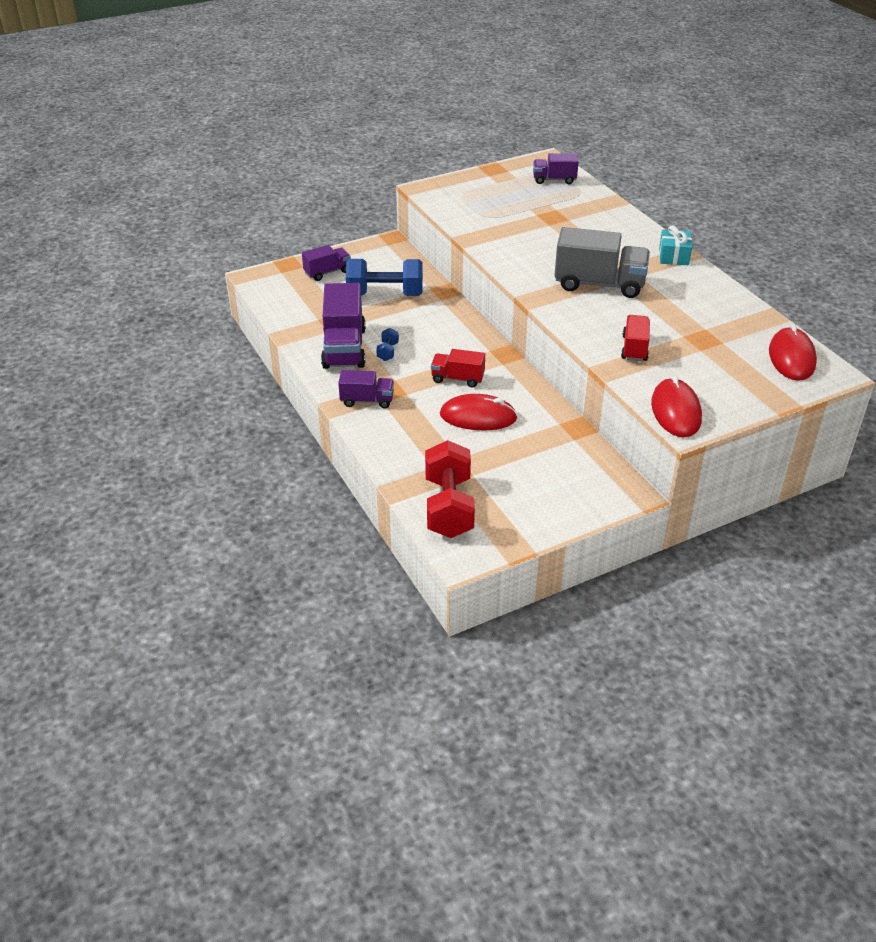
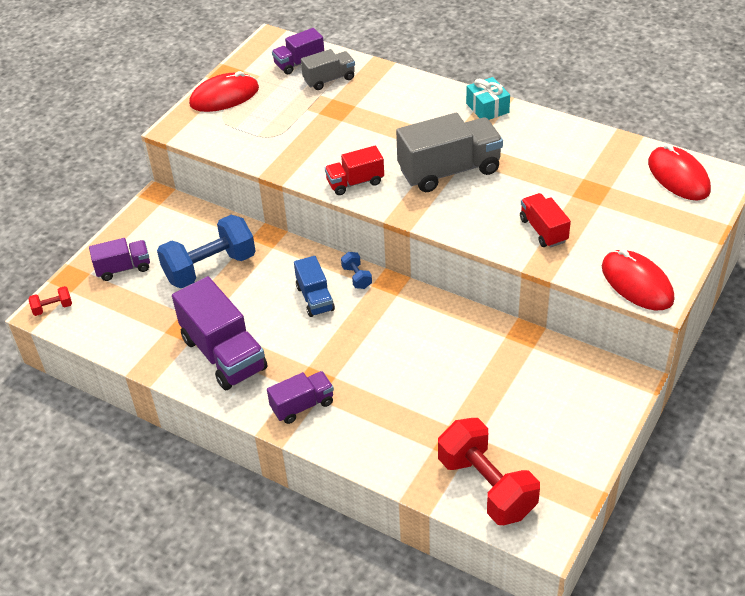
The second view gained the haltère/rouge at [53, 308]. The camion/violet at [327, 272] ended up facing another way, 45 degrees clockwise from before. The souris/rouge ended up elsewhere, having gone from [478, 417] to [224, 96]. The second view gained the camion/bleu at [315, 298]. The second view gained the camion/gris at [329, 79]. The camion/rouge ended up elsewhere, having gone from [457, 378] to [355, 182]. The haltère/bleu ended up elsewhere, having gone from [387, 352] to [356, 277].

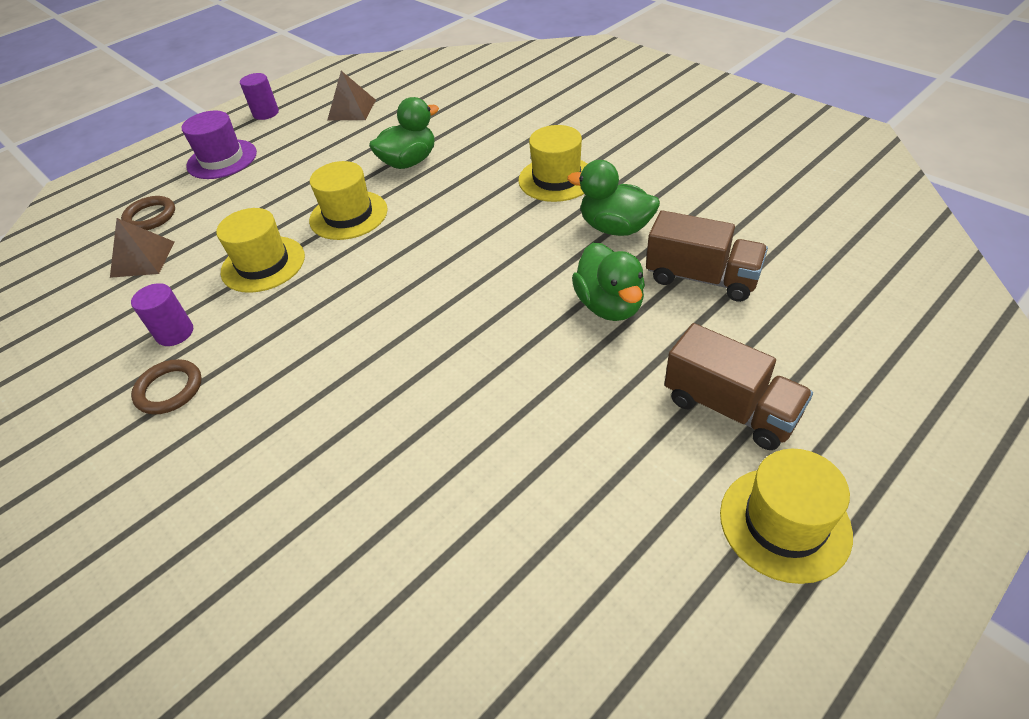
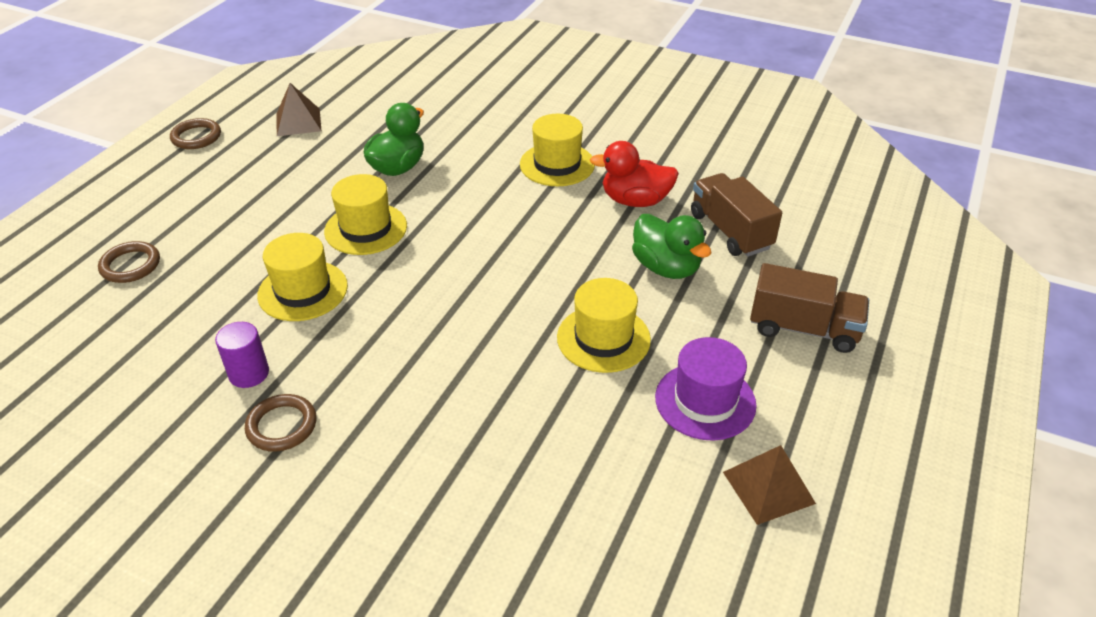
Where the cylindre/violet stood at [266, 113], the anneau/marron came to stand at [196, 137]. The chapeau/jaune ended up elsewhere, having gone from [784, 523] to [603, 338]. What was the canard/vert at [615, 228] turned into the canard/rouge at [635, 201]. The chapeau/violet ended up elsewhere, having gone from [222, 159] to [705, 401]. The camion/marron at [701, 278] ended up facing another way, 120 degrees counterclockwise from before. The pyramide/marron ended up elsewhere, having gone from [142, 259] to [768, 487].

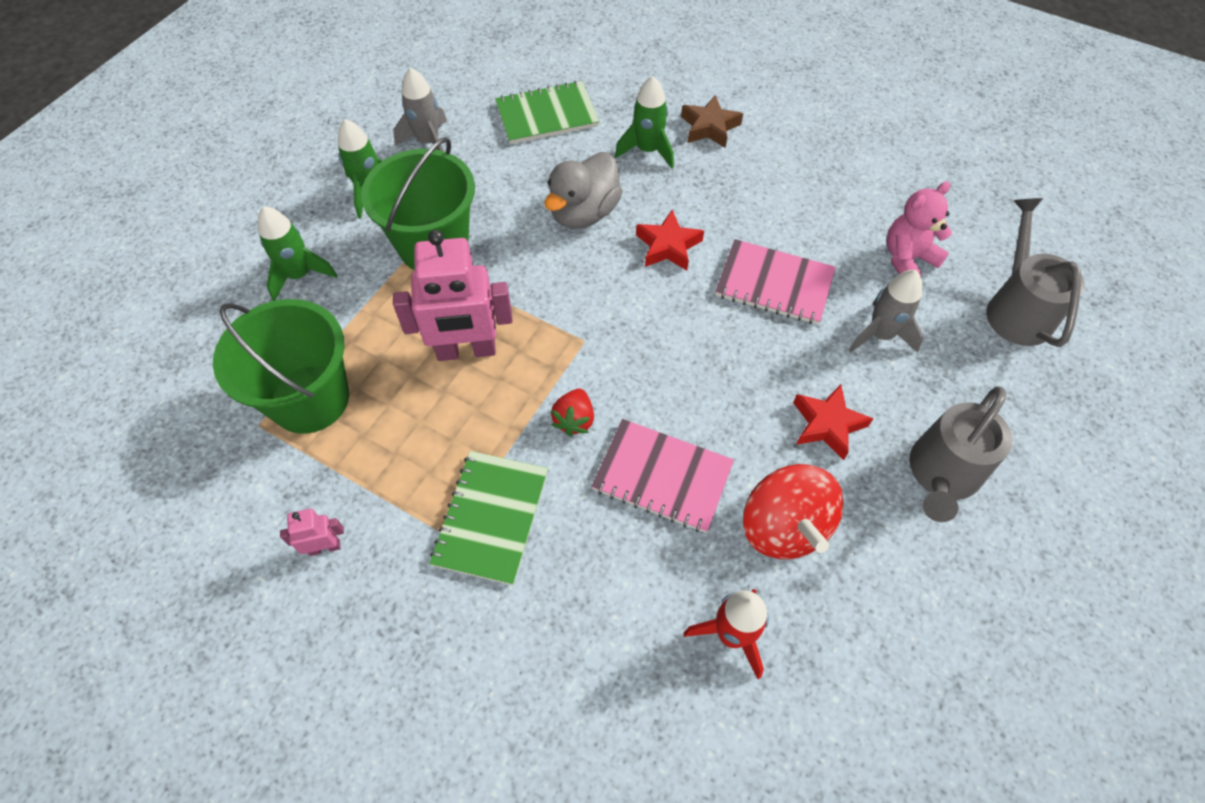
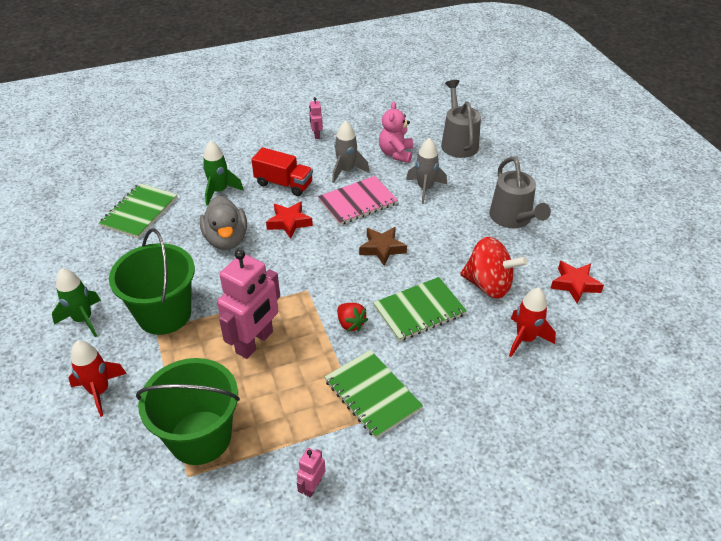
What was the fusée/vert at [299, 275] turned into the fusée/rouge at [100, 391]. The second view gained the camion/rouge at [284, 184]. The second view gained the robot/rose at [316, 135]. The fusée/gris ended up elsewhere, having gone from [428, 142] to [346, 171]. The étoile/marron ended up elsewhere, having gone from [709, 127] to [382, 248]. What was the carnet/rose at [662, 477] turned into the carnet/vert at [419, 310]. The arrosoir/gris at [1016, 308] ended up facing another way, 45 degrees clockwise from before. The étoile/rouge ended up elsewhere, having gone from [827, 424] to [575, 284].

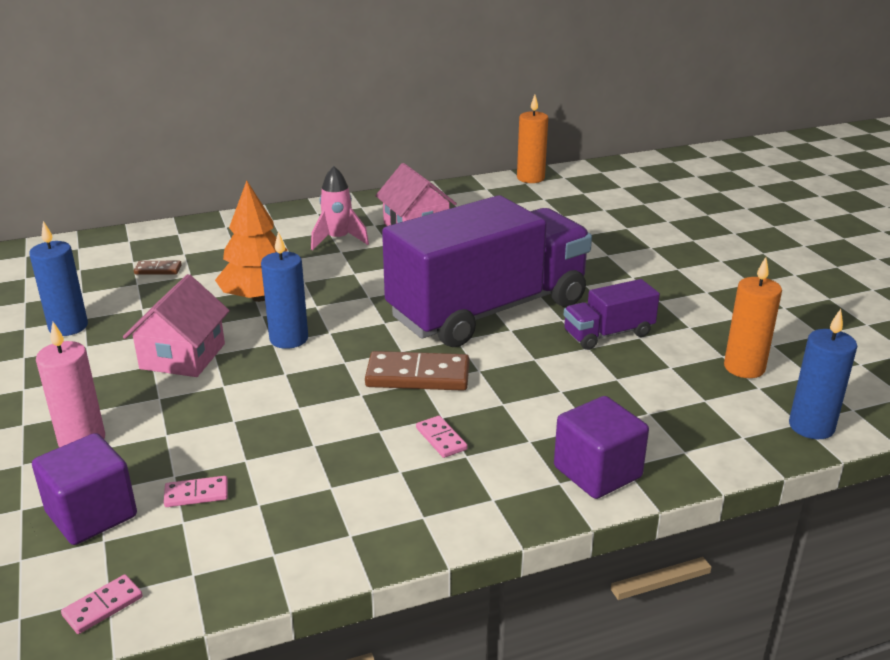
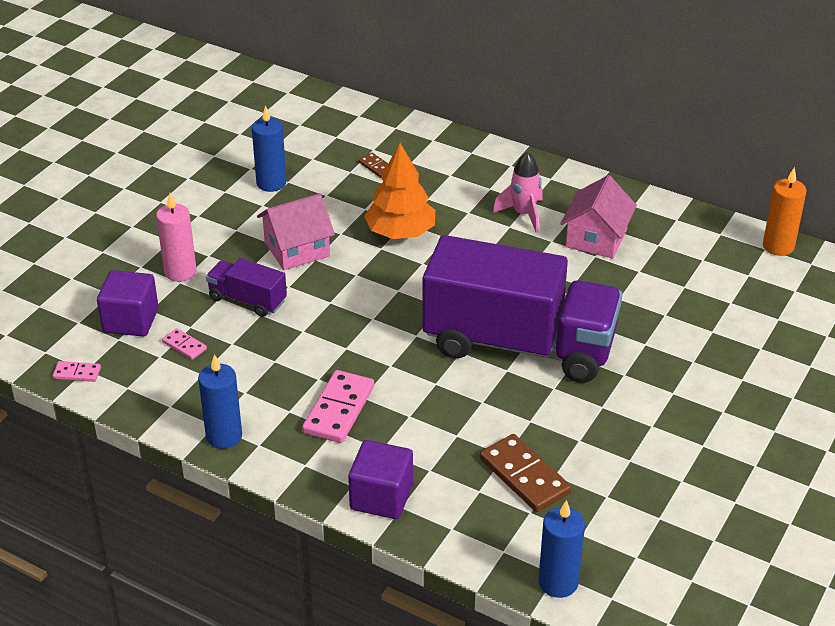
The bougie/bleu ended up elsewhere, having gone from [289, 339] to [224, 436]. The camion/violet ended up elsewhere, having gone from [608, 334] to [247, 300]. The size of the domino/rose at [441, 439] changed by a factor of 1.95. The domino/marron ended up elsewhere, having gone from [418, 376] to [524, 476]. The second view lost the bougie/orange at [744, 368].

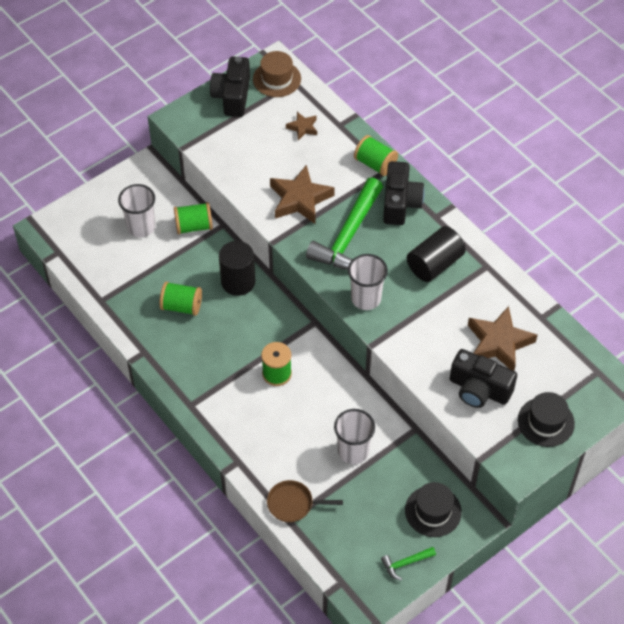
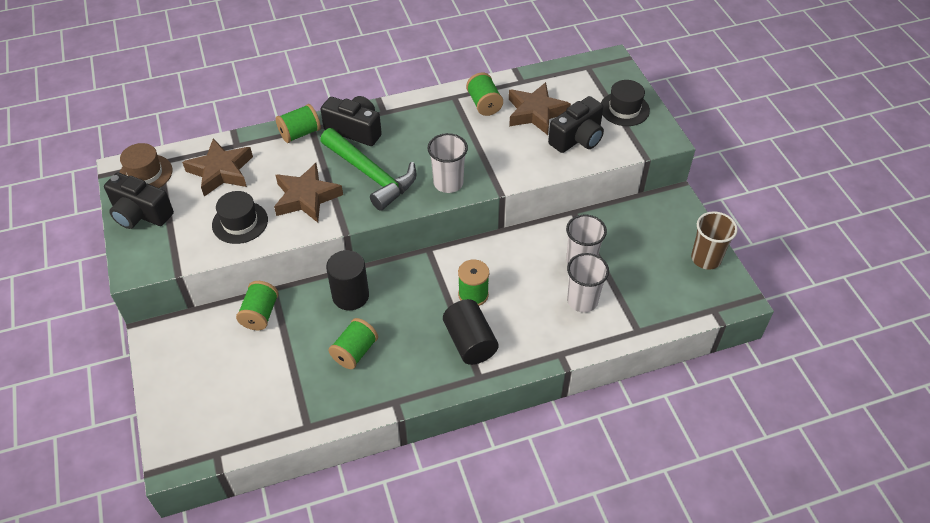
The size of the étoile/marron at [302, 128] changed by a factor of 1.94. The chapeau/noir ended up elsewhere, having gone from [433, 511] to [240, 222]. The cylindre/noir ended up elsewhere, having gone from [434, 264] to [470, 342]. The second view gained the bobine/vert at [484, 104]. The gobelet/blanc ended up elsewhere, having gone from [141, 227] to [582, 301]. Where the marteau/vert stood at [405, 563], the gobelet/marron came to stand at [706, 259]. The second view lost the poêle/marron at [293, 504].

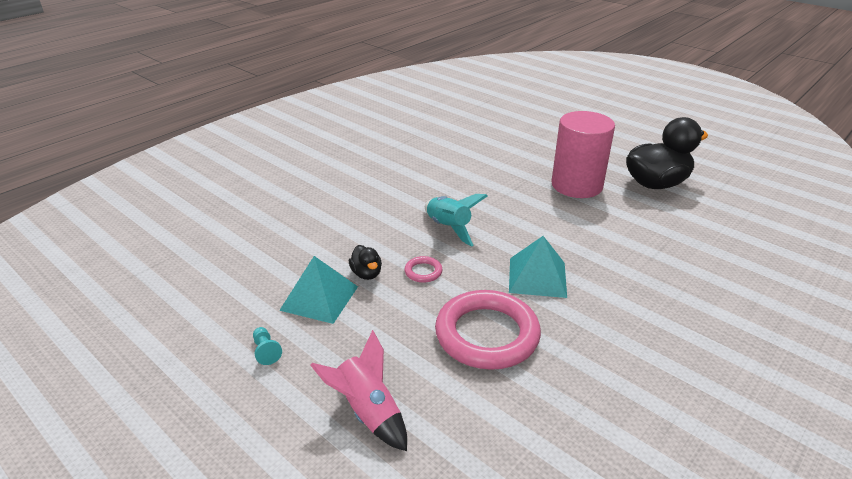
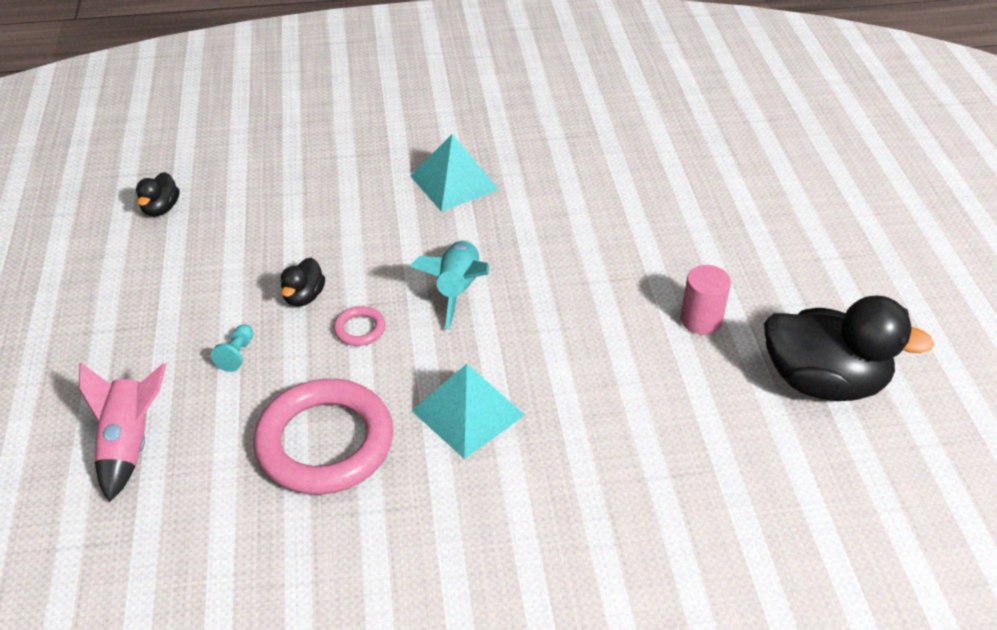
The second view gained the canard/noir at [161, 209]. The pion/turquoise ended up elsewhere, having gone from [266, 351] to [236, 354]. The pyramide/turquoise ended up elsewhere, having gone from [319, 298] to [454, 182]. The size of the cylindre/rose at [576, 185] changed by a factor of 0.50.

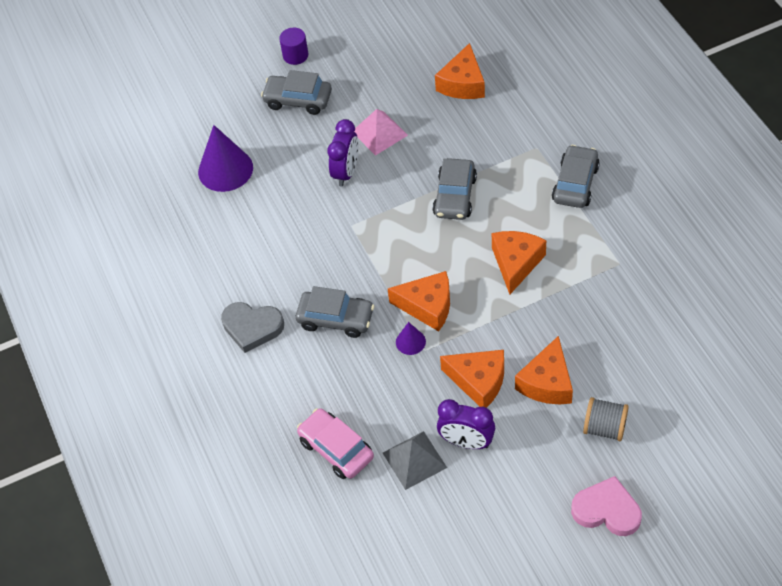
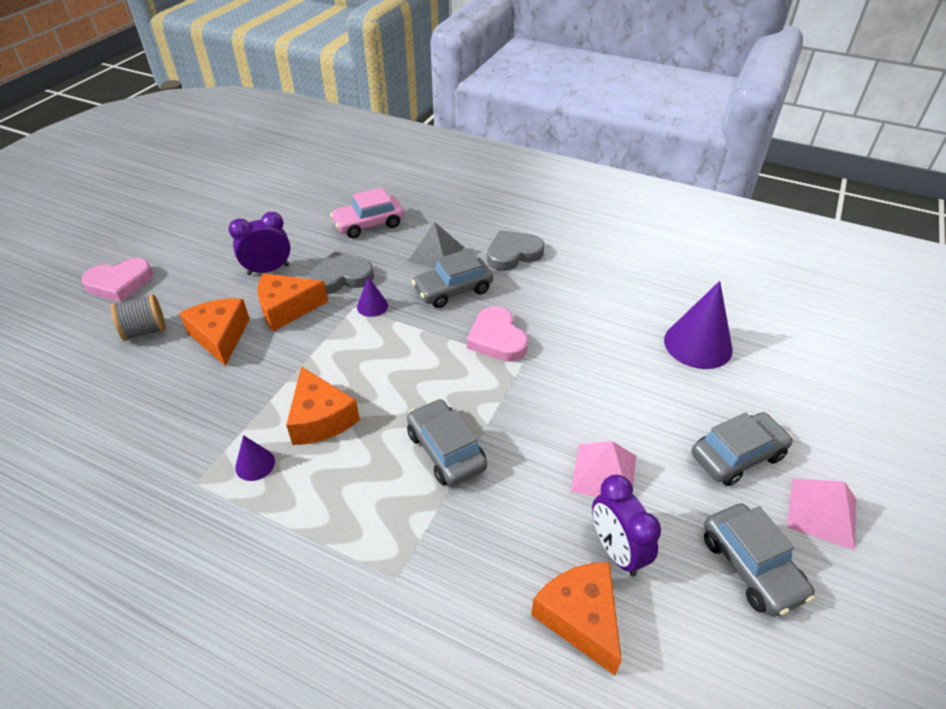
The second view gained the cône/violet at [255, 464]. The second view gained the cœur/gris at [341, 277]. The voiture/rose at [336, 449] ended up facing another way, 150 degrees clockwise from before. The pyramide/gris ended up elsewhere, having gone from [414, 460] to [436, 254]. The second view gained the cœur/rose at [497, 339]. The réveil/violet ended up elsewhere, having gone from [346, 172] to [616, 550]. The voiture/gris ended up elsewhere, having gone from [575, 183] to [751, 566]. Where the cylindre/violet stood at [295, 55], the pyramide/rose came to stand at [822, 512]. The second view lost the fromage/orange at [427, 306].

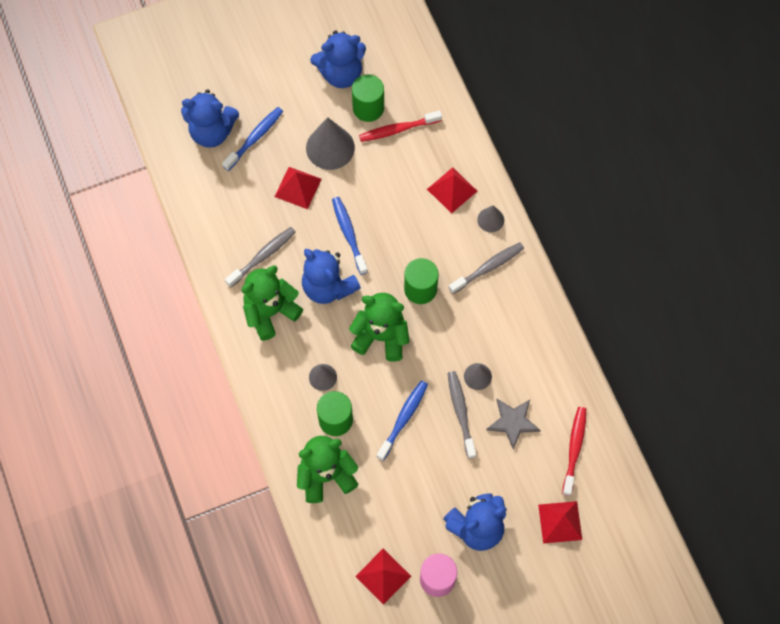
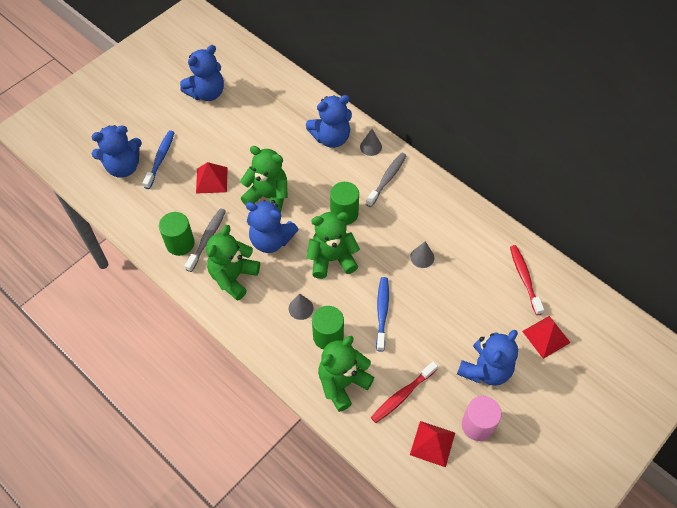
The cylindre/vert ended up elsewhere, having gone from [368, 108] to [180, 243]. Where the brosse à dents/bleu stood at [349, 234], the ours en peluche/vert came to stand at [268, 197]. Where the pyramide/rouge stood at [452, 190], the ours en peluche/bleu came to stand at [331, 138]. The brosse à dents/rouge ended up elsewhere, having gone from [398, 129] to [402, 395]. The second view lost the cône/gris at [330, 147]. The second view lost the brosse à dents/gris at [460, 412]. The second view lost the étoile/gris at [513, 422].

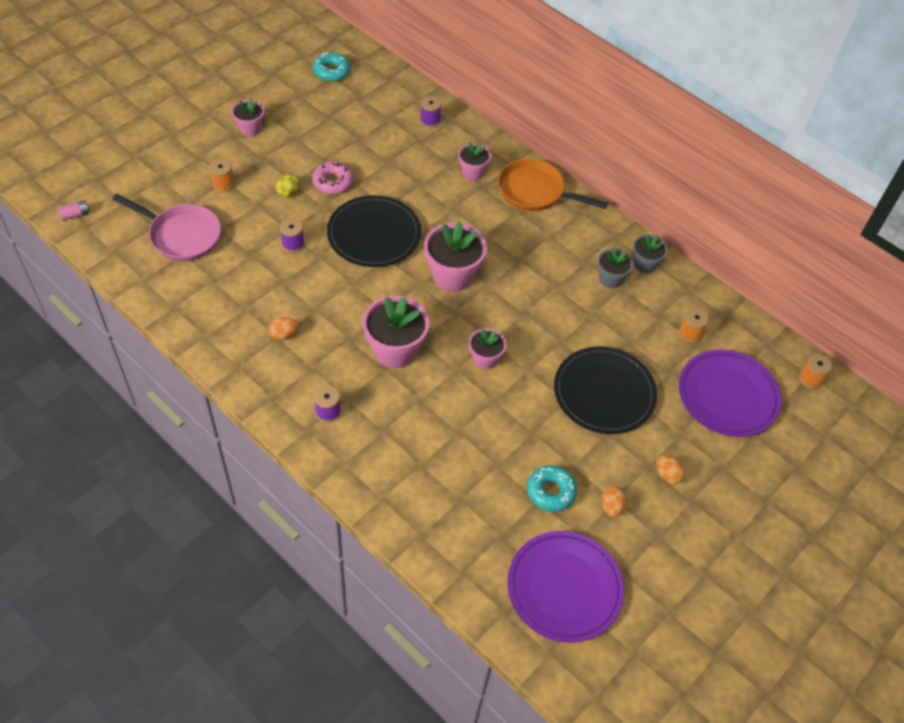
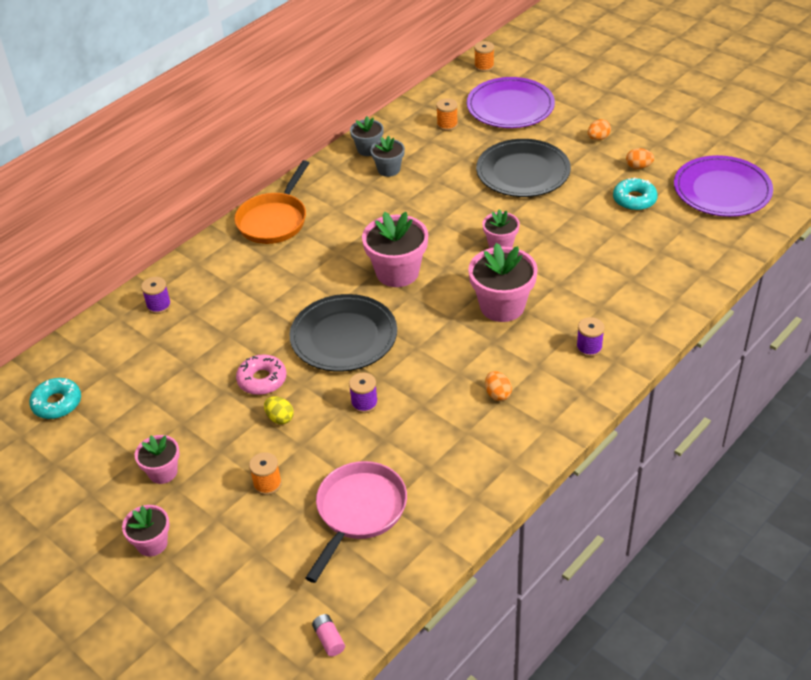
The pot de fleurs/rose ended up elsewhere, having gone from [473, 172] to [152, 543].

